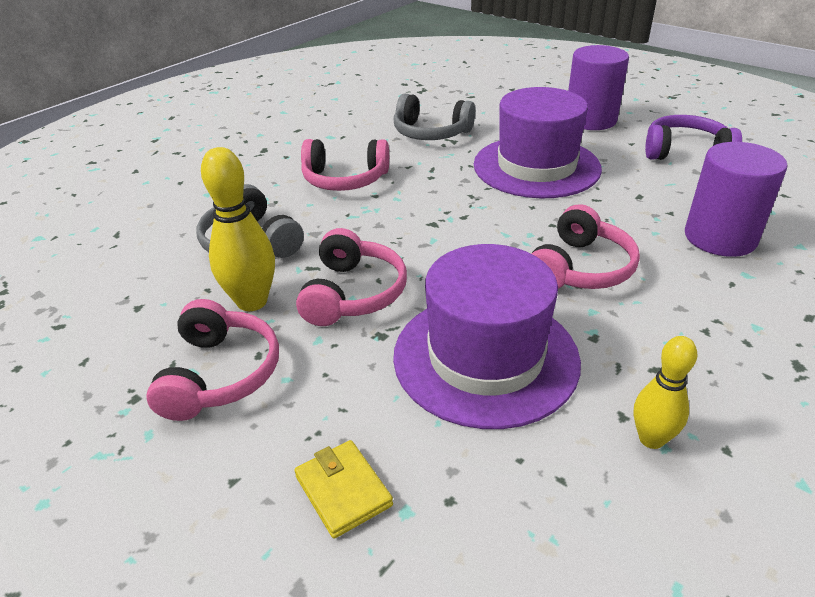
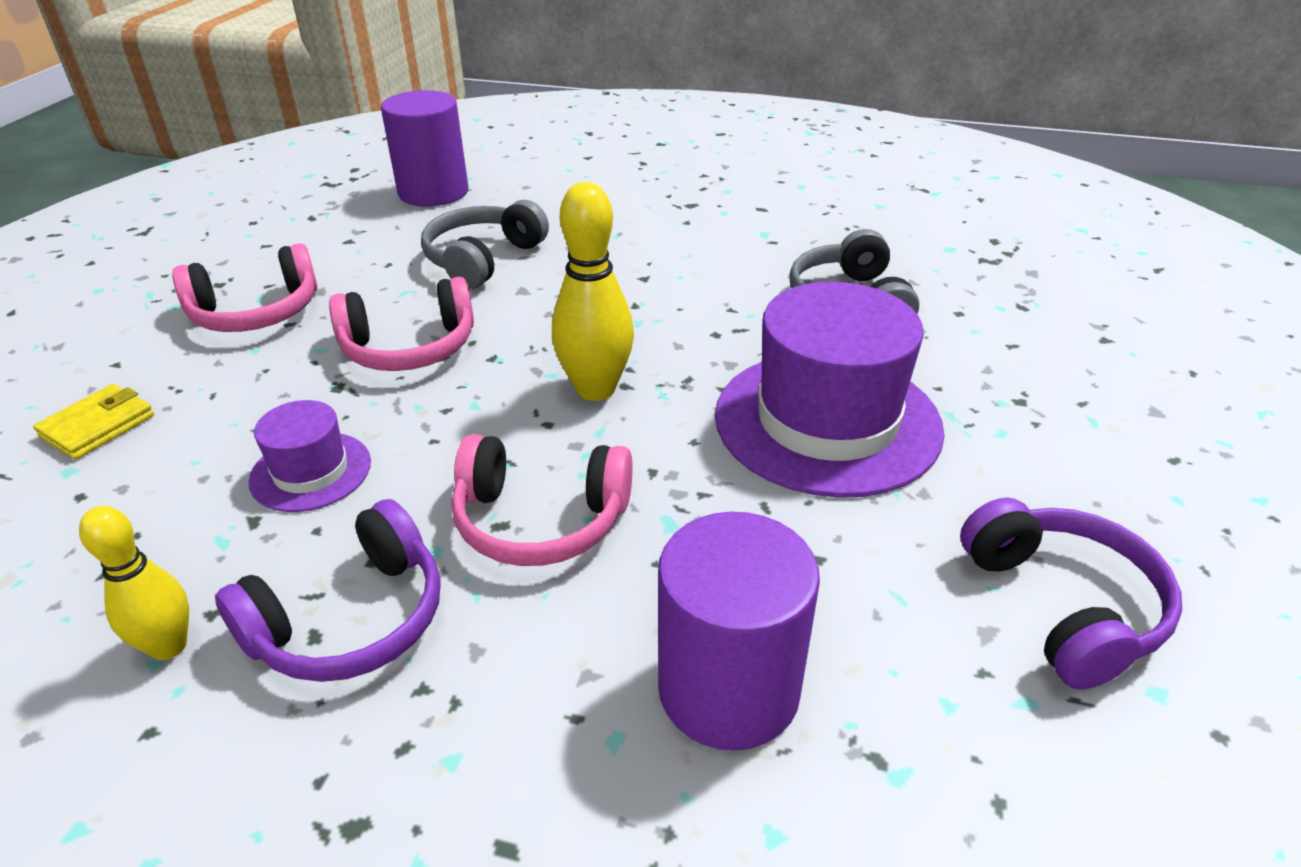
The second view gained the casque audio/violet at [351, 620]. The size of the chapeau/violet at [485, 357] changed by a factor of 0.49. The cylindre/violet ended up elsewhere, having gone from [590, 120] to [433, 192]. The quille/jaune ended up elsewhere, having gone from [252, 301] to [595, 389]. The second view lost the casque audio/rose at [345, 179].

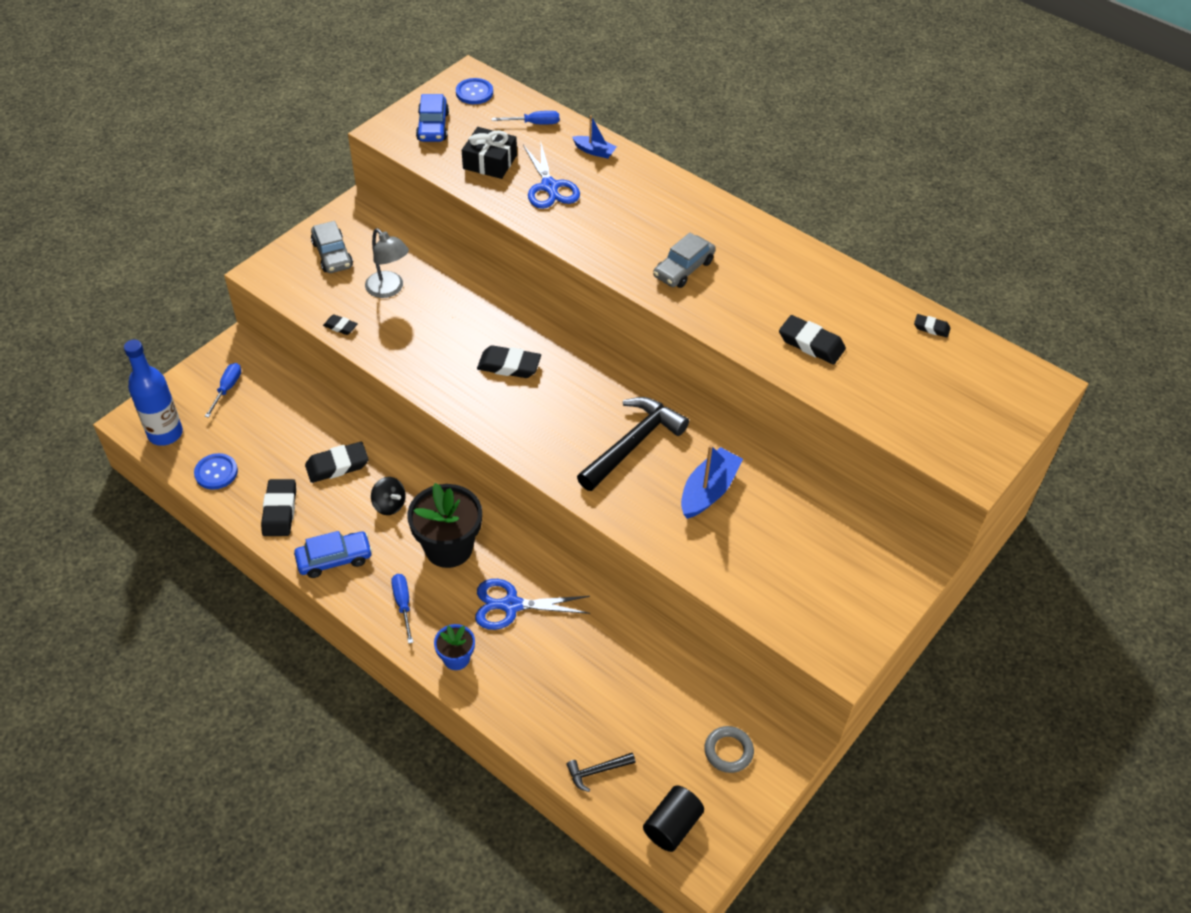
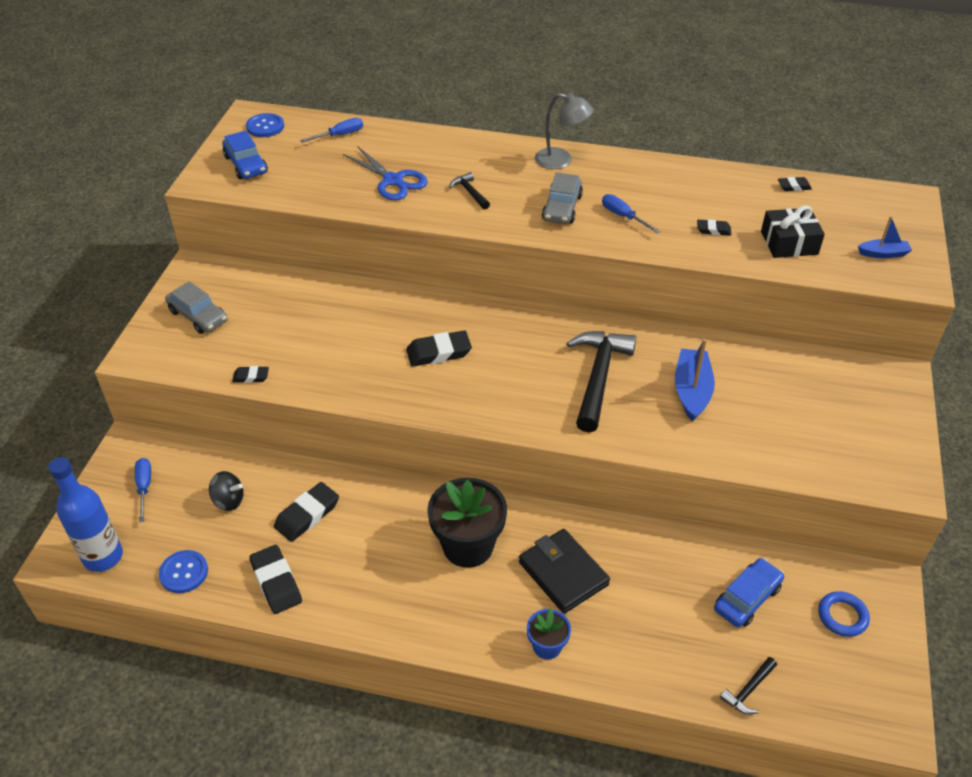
The toupie/noir ended up elsewhere, having gone from [389, 505] to [229, 501]. The second view gained the marteau/noir at [470, 192]. Where the ciseaux/bleu stood at [511, 605], the portefeuille/noir came to stand at [563, 573]. The lampe/gris ended up elsewhere, having gone from [389, 289] to [561, 161]. The tournevis/bleu ended up elsewhere, having gone from [403, 604] to [623, 216]. The size of the gomme/noir at [811, 343] changed by a factor of 0.56. The voiture/bleu ended up elsewhere, having gone from [334, 559] to [747, 598]. The cadeau/noir ended up elsewhere, having gone from [490, 162] to [789, 243]. What was the anneau/gris at [728, 751] turned into the anneau/bleu at [842, 616]. The bateau/bleu ended up elsewhere, having gone from [594, 151] to [883, 254]. The second view lost the cylindre/noir at [672, 826].

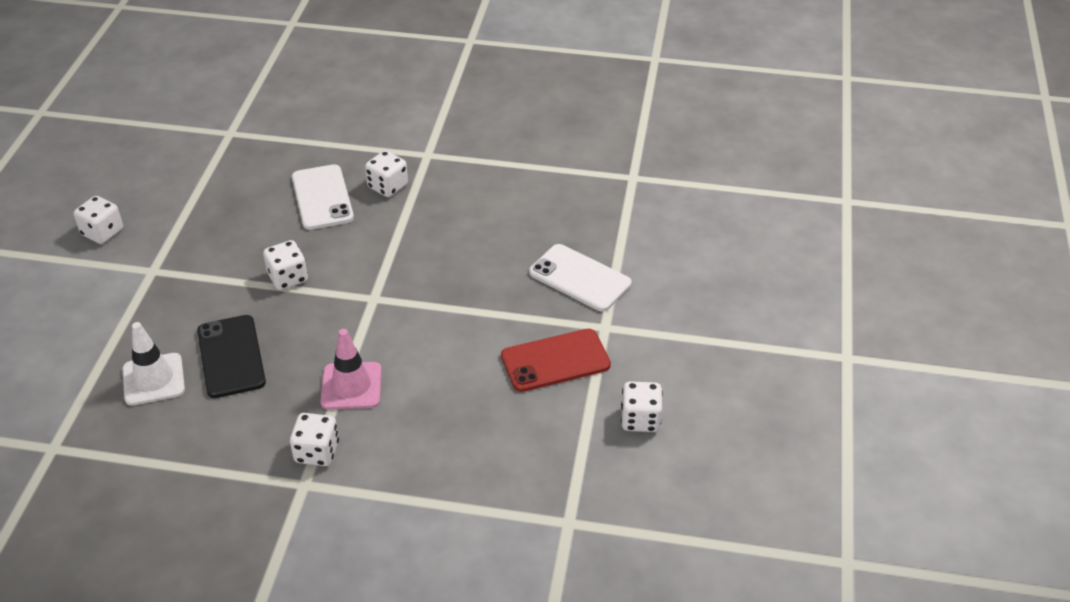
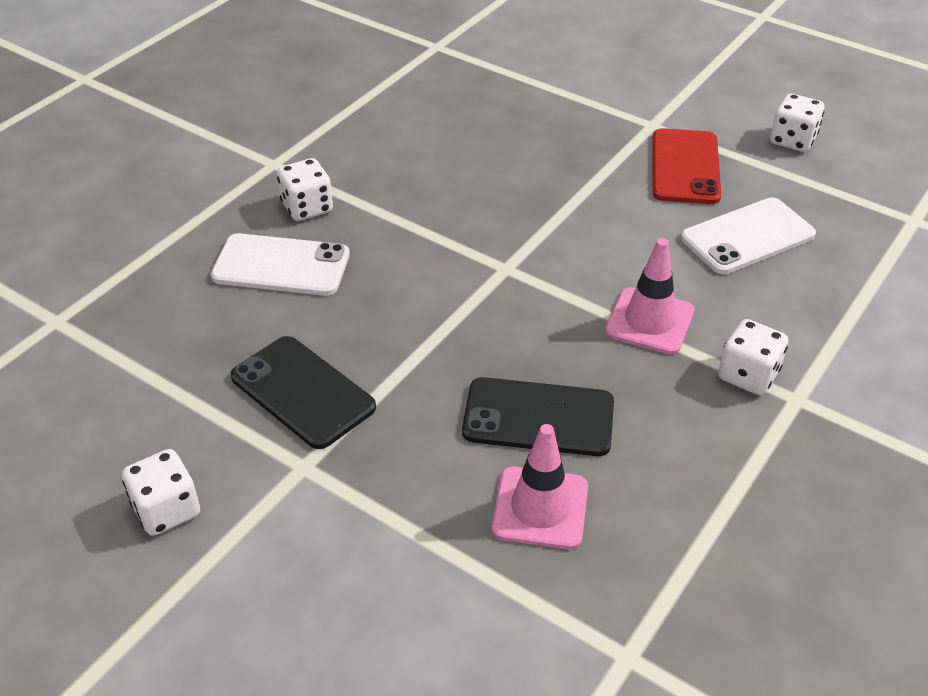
The second view gained the téléphone/noir at [303, 392]. What was the cône de chantier/blanc at [153, 379] turned into the cône de chantier/rose at [540, 508]. The téléphone/blanc ended up elsewhere, having gone from [580, 278] to [747, 236]. The second view lost the dé/blanc at [288, 278].

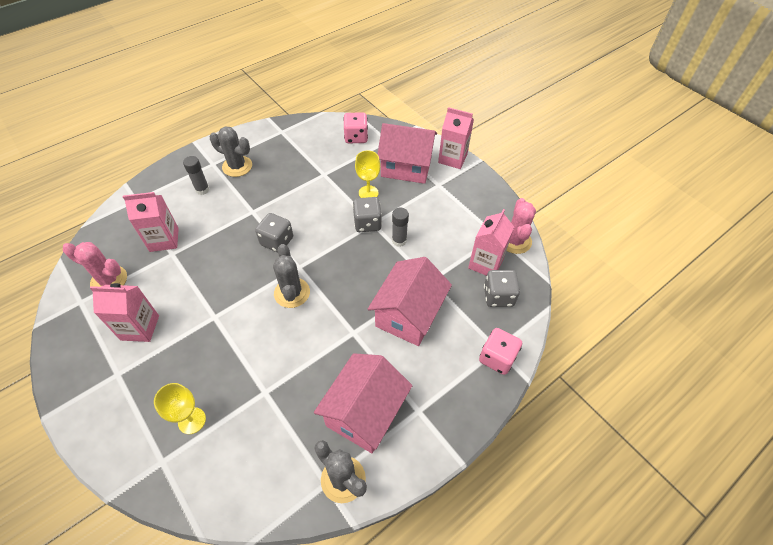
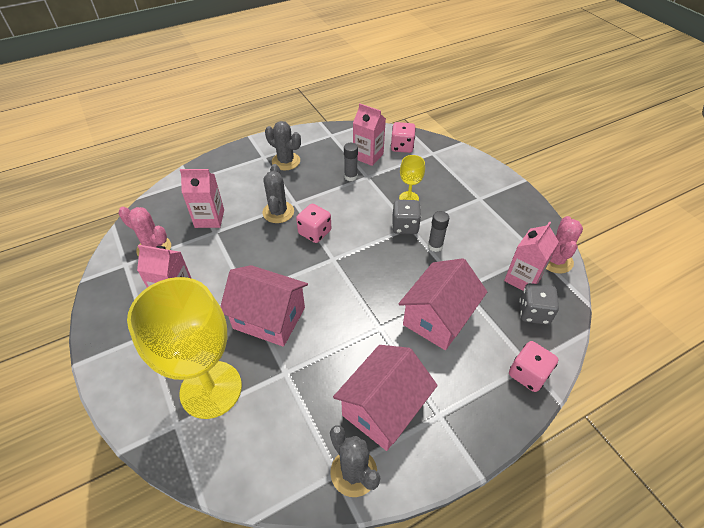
The size of the verre à pied/jaune at [192, 420] changed by a factor of 2.25. The maison/rose ended up elsewhere, having gone from [406, 167] to [269, 318]. The cactus/gris ended up elsewhere, having gone from [292, 293] to [278, 212]. What was the dé/gris at [277, 241] turned into the dé/rose at [315, 232]. The bâton de colle/gris ended up elsewhere, having gone from [202, 190] to [350, 177]. The brique de lait/rose ended up elsewhere, having gone from [452, 158] to [368, 156].

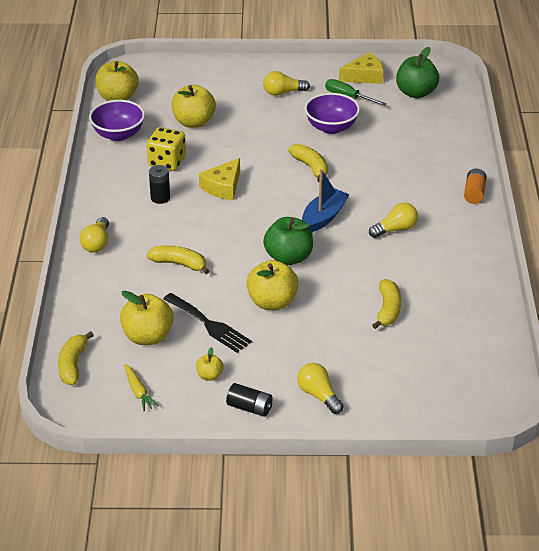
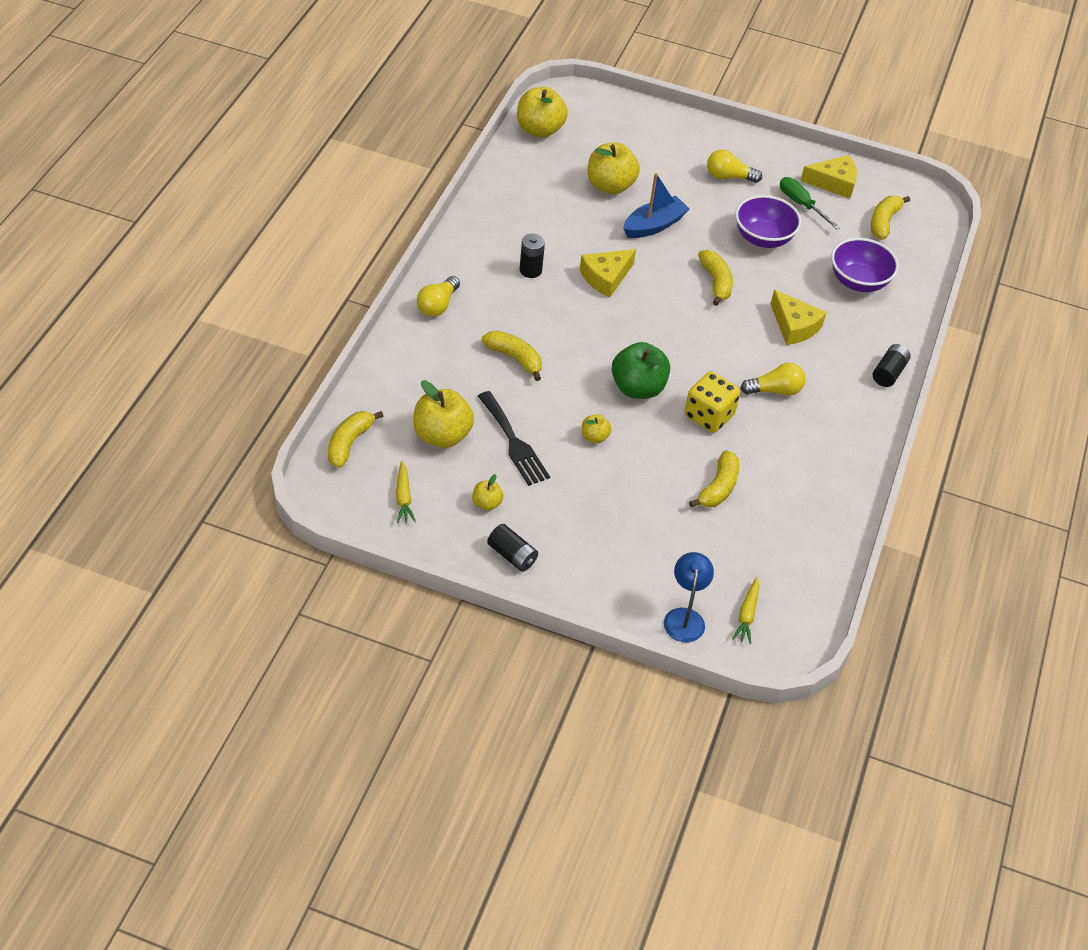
The size of the pomme/jaune at [272, 302] changed by a factor of 0.50. The bateau/bleu ended up elsewhere, having gone from [324, 217] to [654, 225]. The second view gained the lampe/bleu at [684, 617]. The dé/jaune ended up elsewhere, having gone from [167, 162] to [709, 416]. The second view gained the carotte/jaune at [747, 615]. The second view gained the fromage/jaune at [794, 326]. The bol/violet ended up elsewhere, having gone from [118, 134] to [858, 281]. Where the pomme/vert stood at [416, 93], the banane/jaune came to stand at [884, 222]. What was the pile/orange at [474, 193] turned into the pile/noir at [889, 373]. The second view lost the ampoule/jaune at [319, 395].

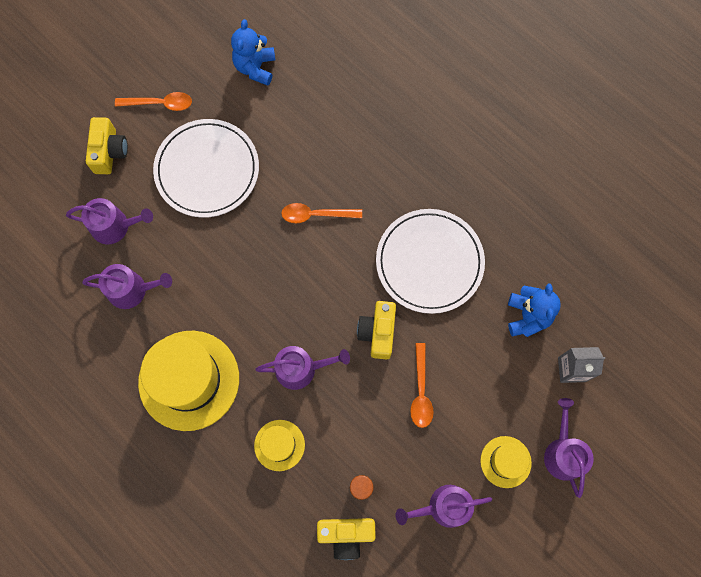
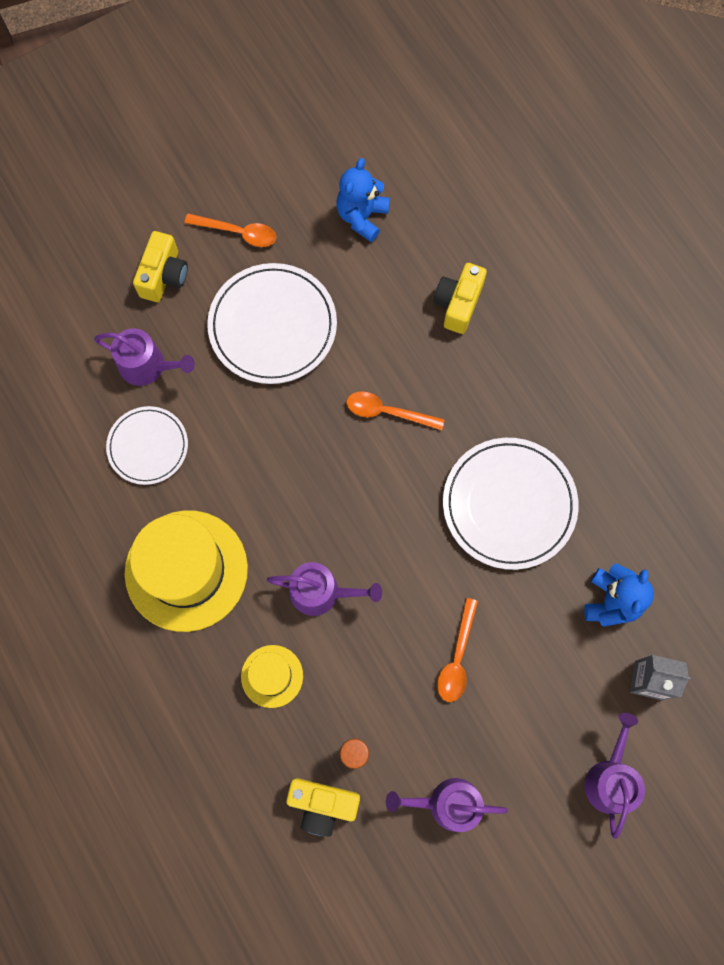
Where the arrosoir/violet stood at [132, 290], the assiette/blanc came to stand at [148, 446]. The appareil photo/jaune ended up elsewhere, having gone from [378, 332] to [458, 304]. The second view lost the chapeau/jaune at [505, 462].

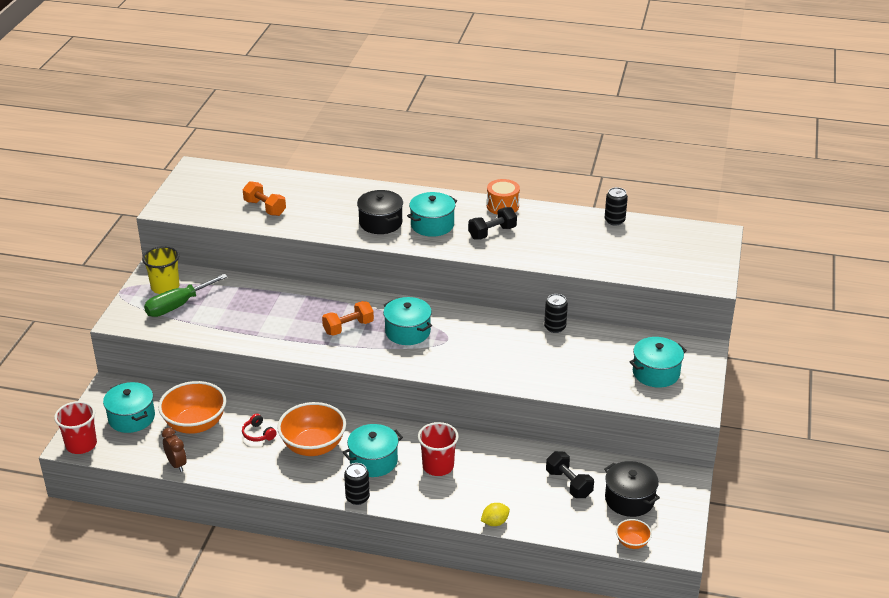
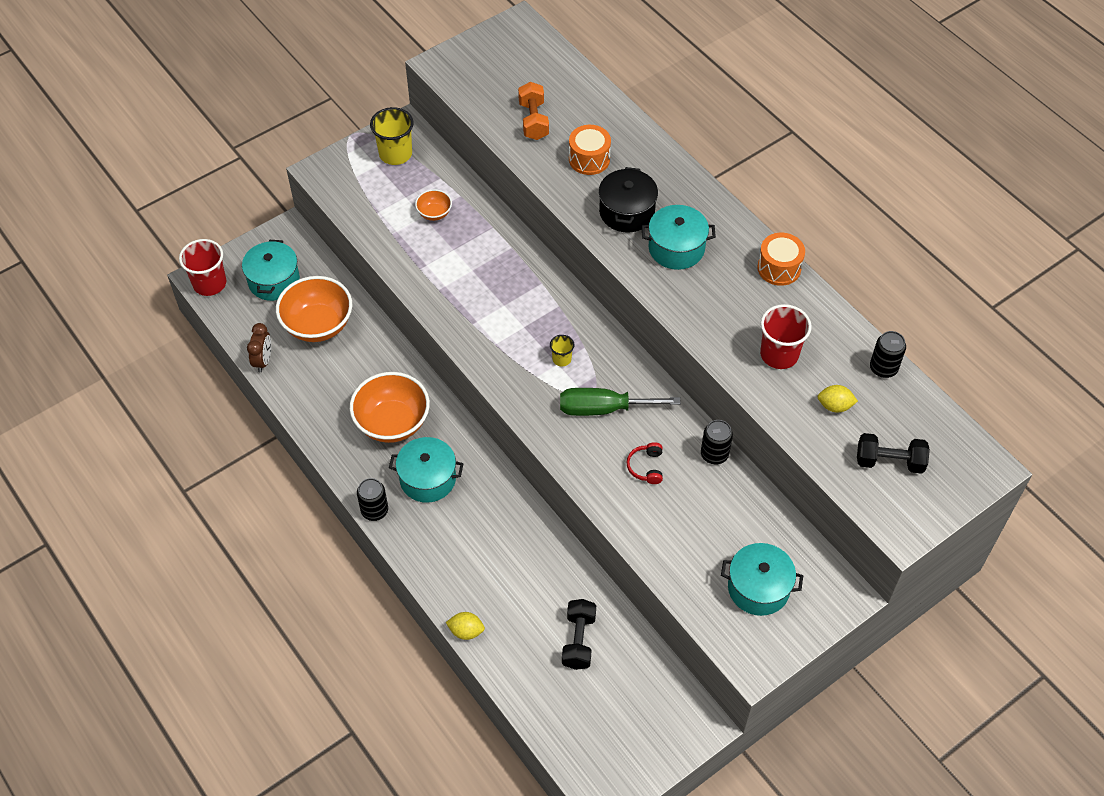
The bol/orange ended up elsewhere, having gone from [632, 542] to [434, 213]. Where the marmite/turquoise stood at [407, 332], the gobelet/jaune came to stand at [561, 359]. The tournevis/vert ended up elsewhere, having gone from [178, 306] to [603, 409]. The second view gained the tambour/orange at [589, 159]. The casque audio/rouge ended up elsewhere, having gone from [258, 434] to [646, 467]. The gobelet/rouge ended up elsewhere, having gone from [438, 466] to [779, 354]. The second view gained the citron/jaune at [834, 406]. The haltère/noir ended up elsewhere, having gone from [492, 233] to [889, 461]. The second view lost the haltère/orange at [348, 327]. The second view lost the marmite/noir at [629, 499].

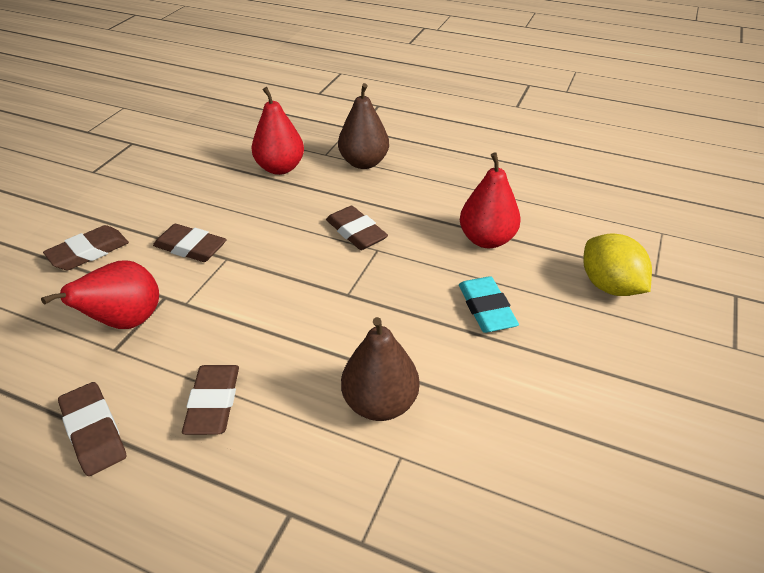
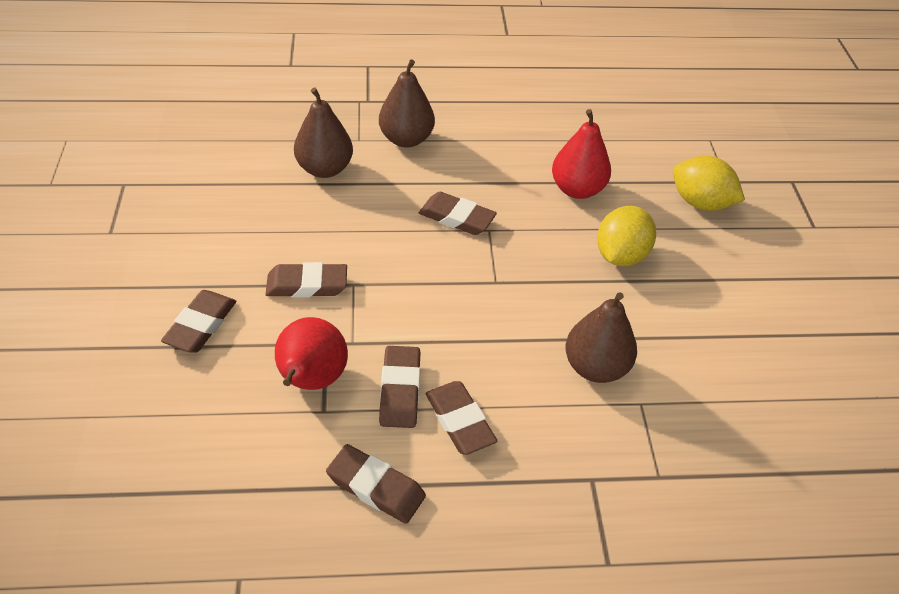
What was the poire/rouge at [280, 168] turned into the poire/marron at [324, 169]. The second view gained the gomme/marron at [400, 390]. Where the gomme/turquoise stood at [486, 308], the citron/jaune came to stand at [620, 255].

